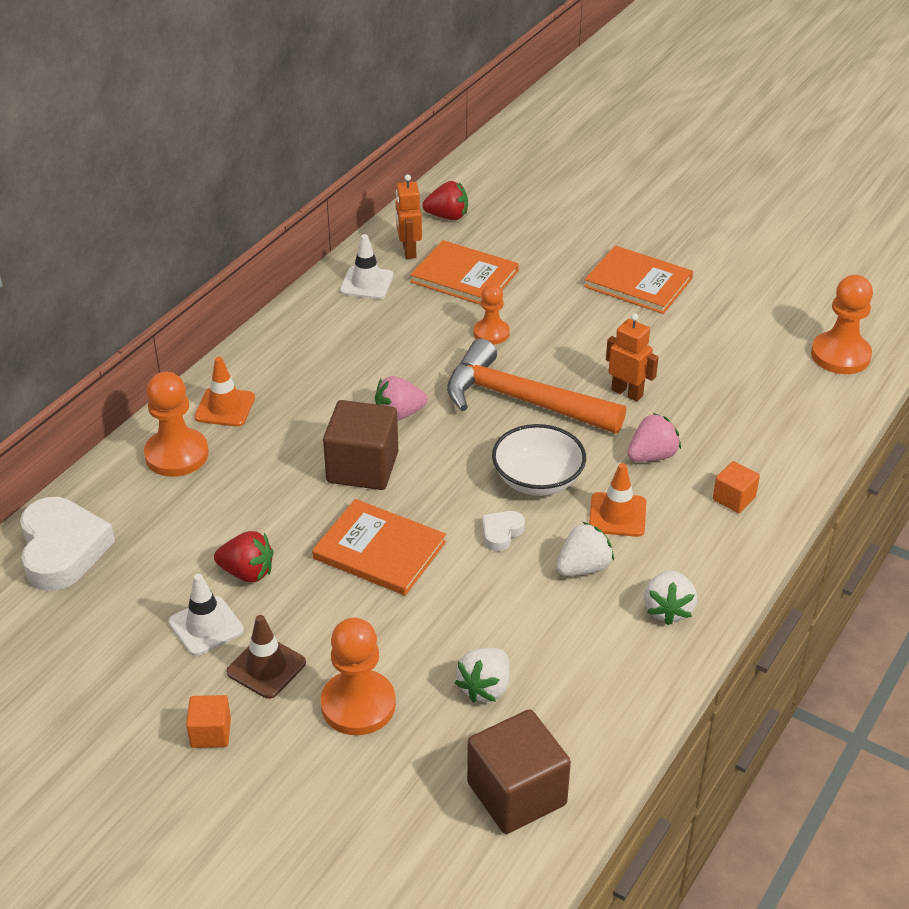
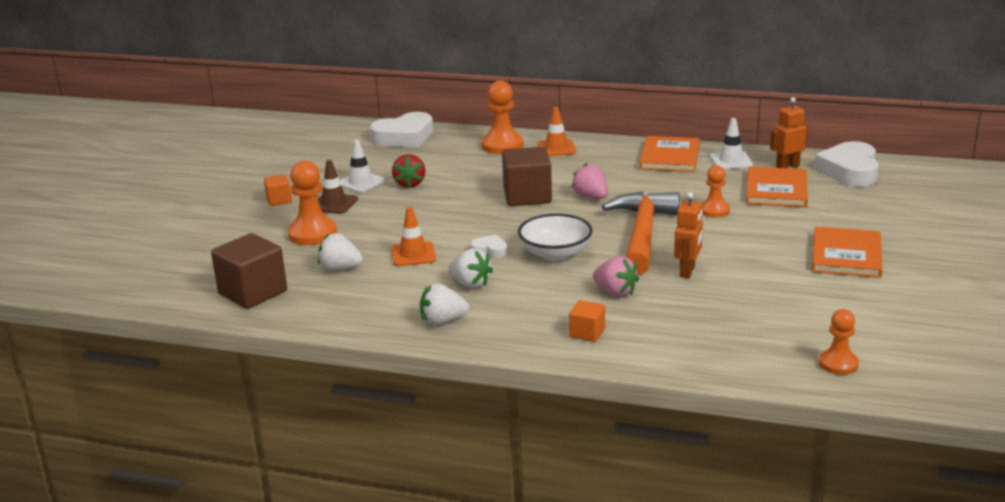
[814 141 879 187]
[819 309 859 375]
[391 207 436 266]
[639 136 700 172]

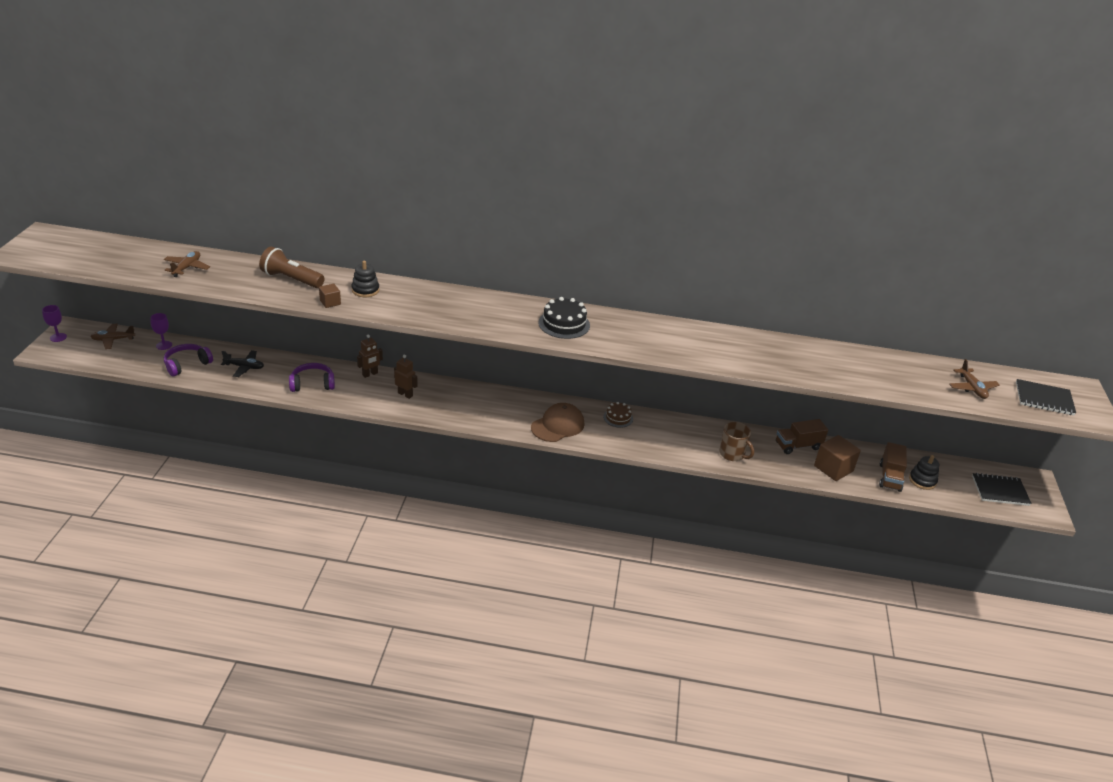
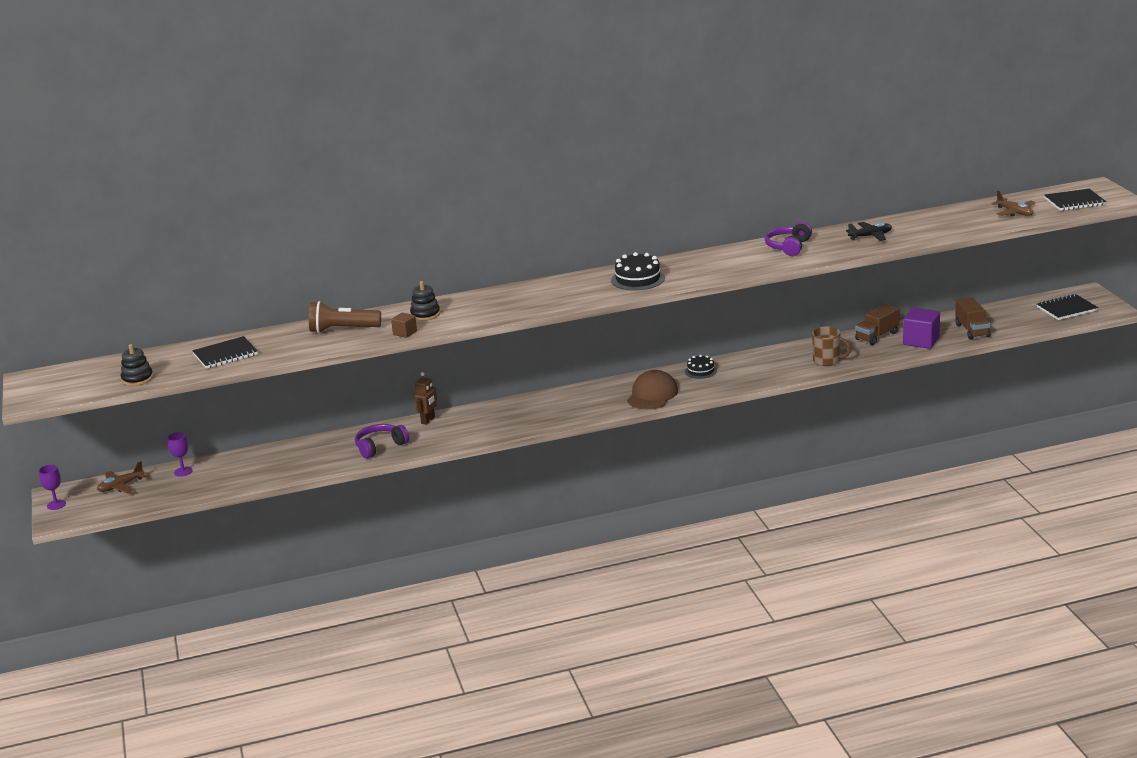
[192 336 258 369]
[765 222 812 256]
[846 222 892 241]
[394 355 417 399] (first image)
[685 355 717 379]
[903 308 940 349]
[121 344 153 386]

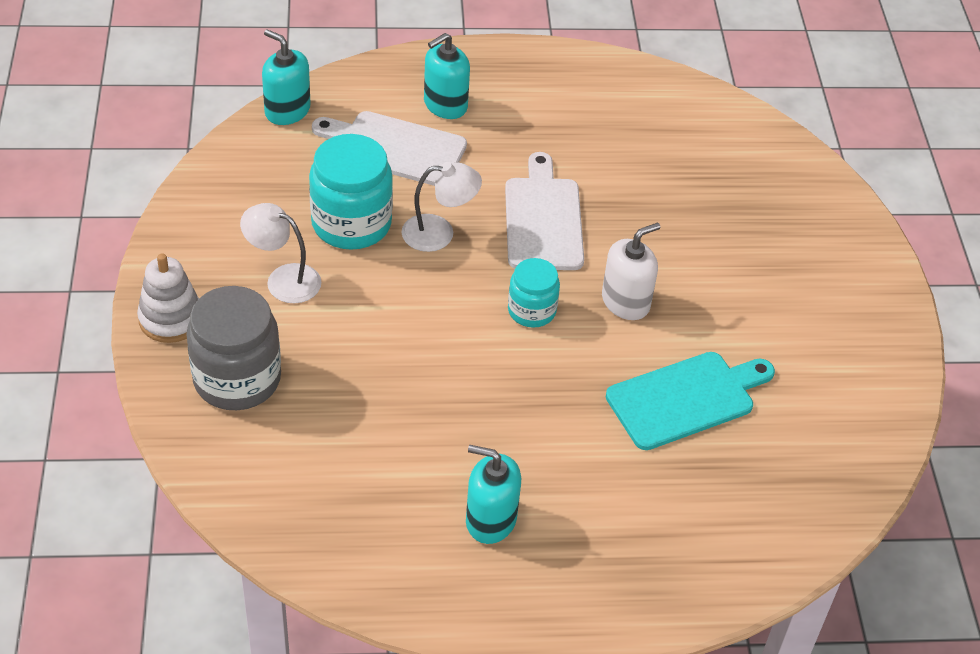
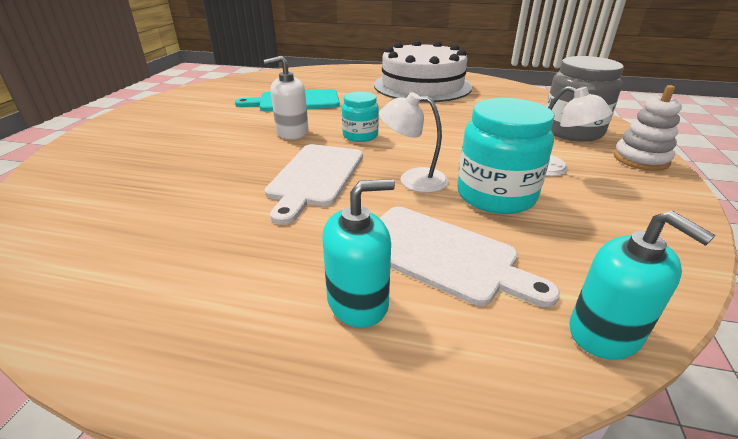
[374 40 472 102]

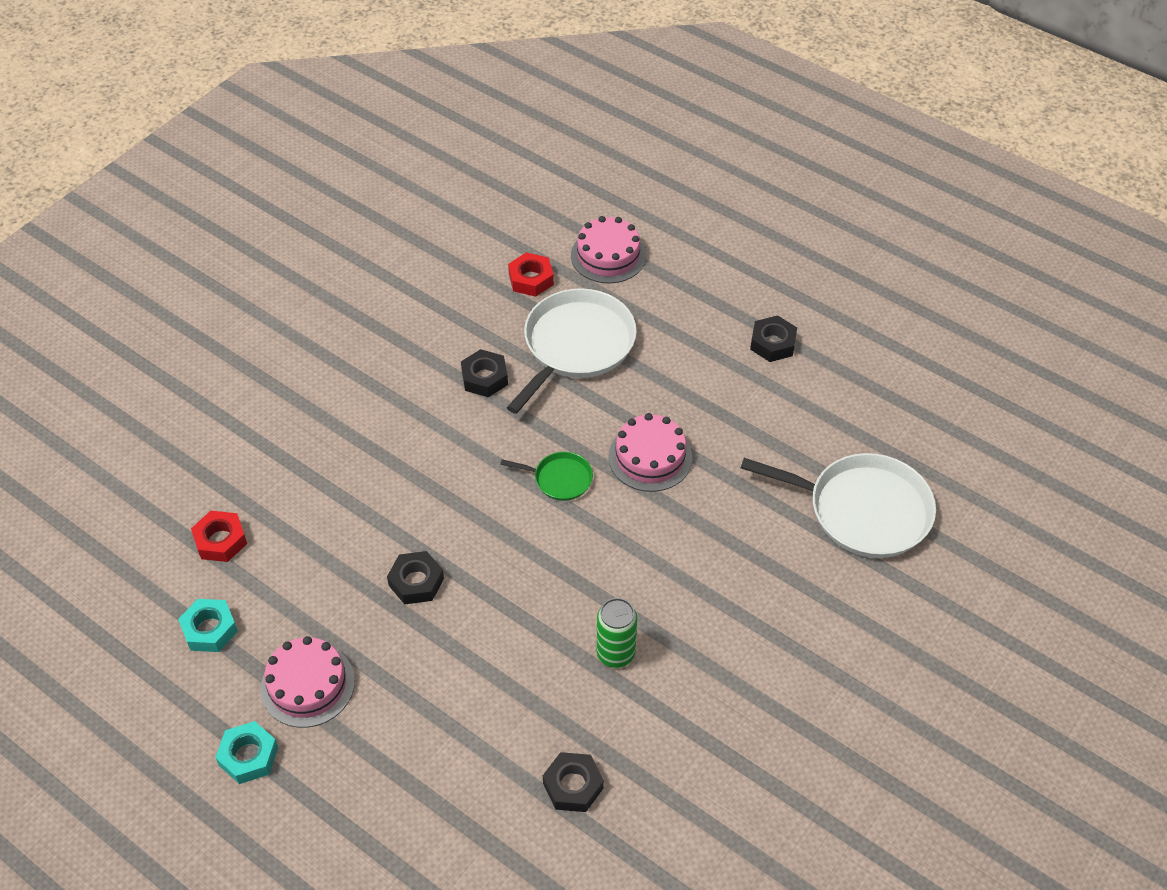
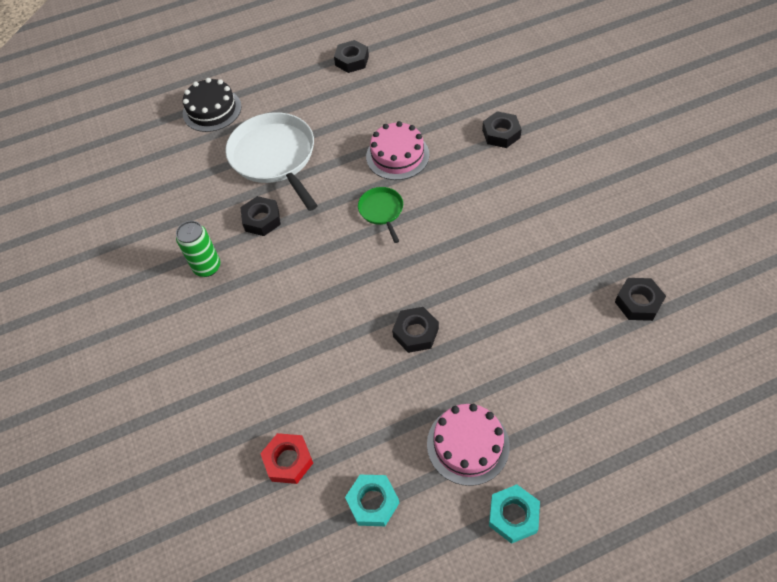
[183 78 242 132]
[508 252 554 297] (first image)
[358 187 403 243]
[741 453 936 558] (first image)
[176 221 220 277]
[482 111 522 148]

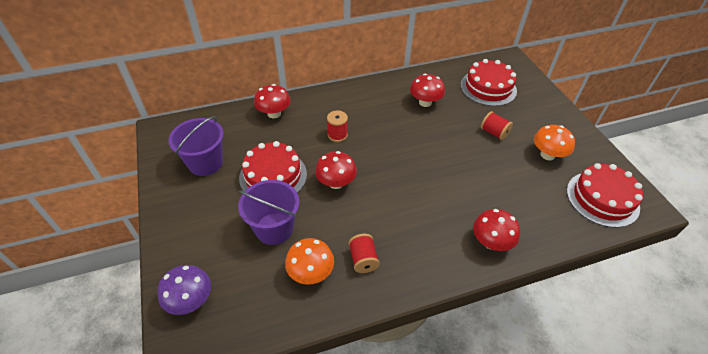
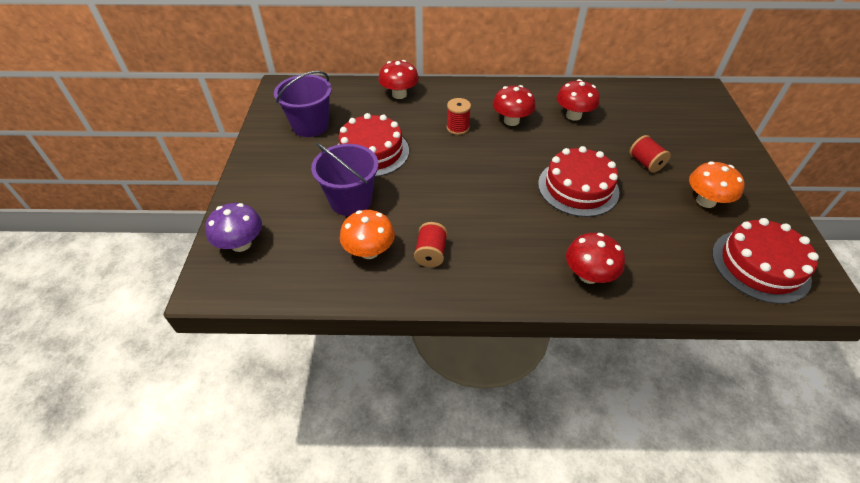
[538 146 619 217]
[493 85 536 126]

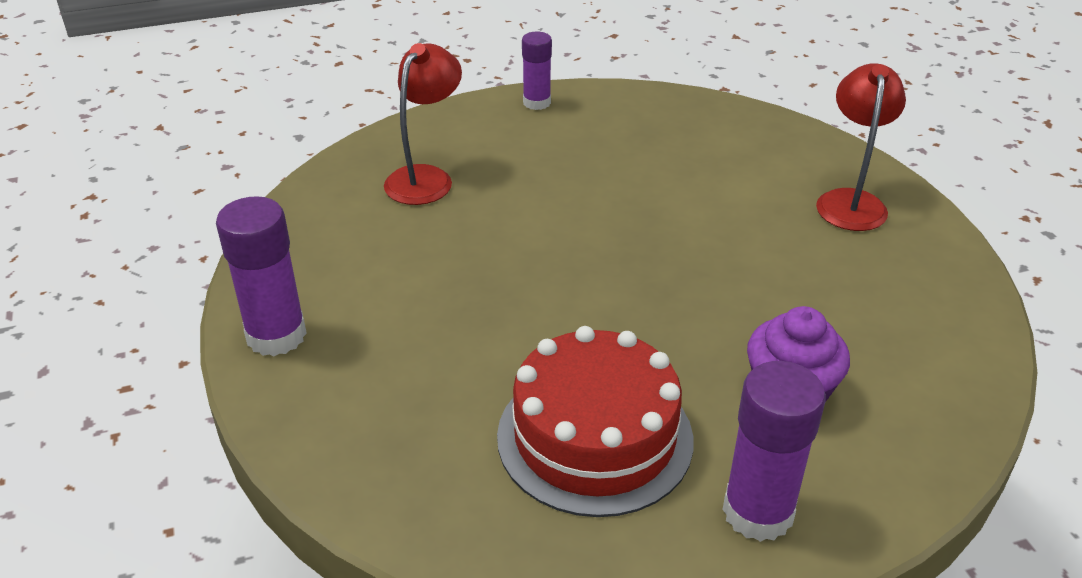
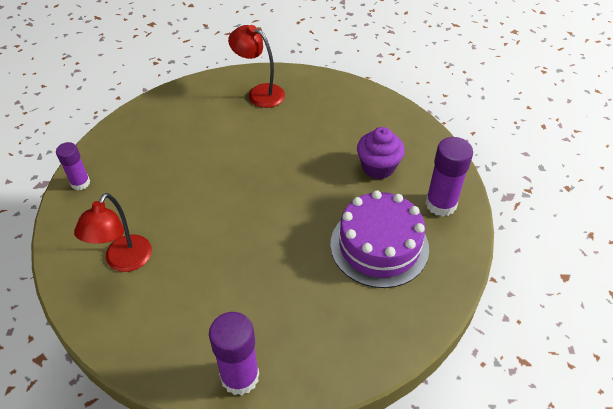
[74 193 152 272]
[330 190 429 288]

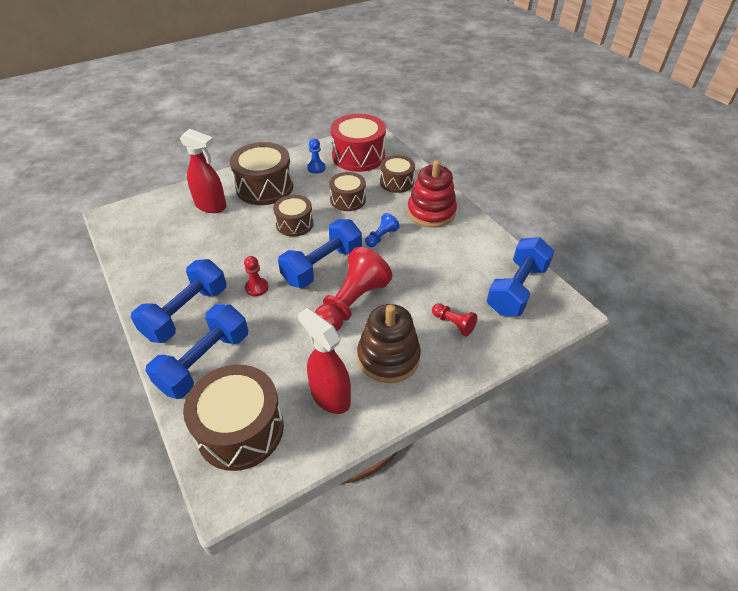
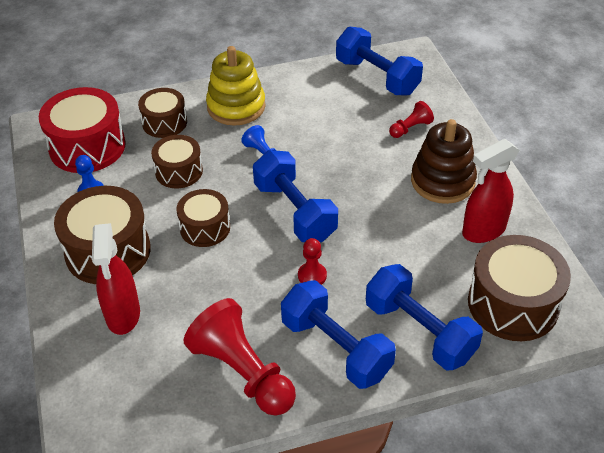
[92 223 140 335]
[206 46 266 126]
[184 298 296 416]

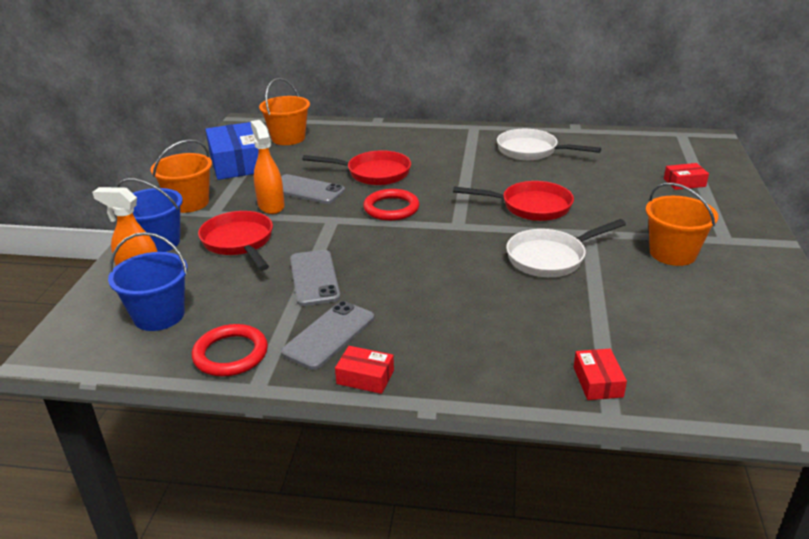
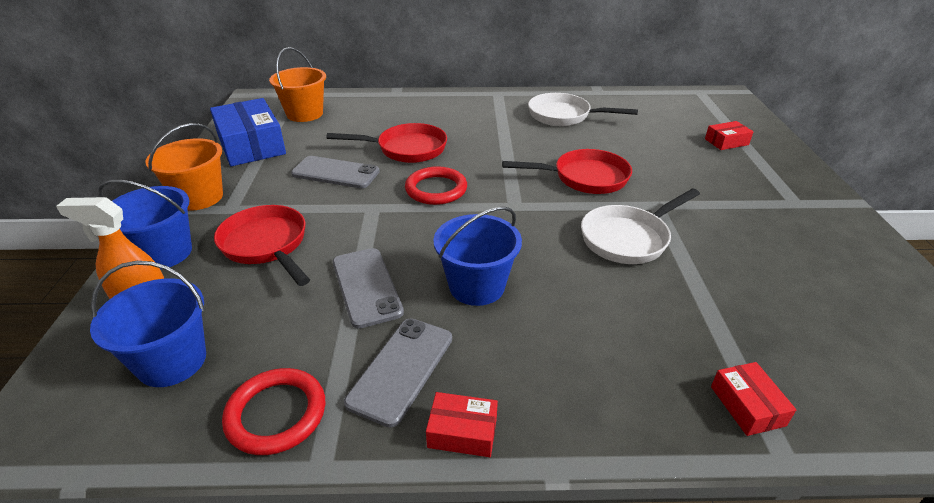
[250 120 285 214] (first image)
[646 183 718 266] (first image)
[433 207 522 306]

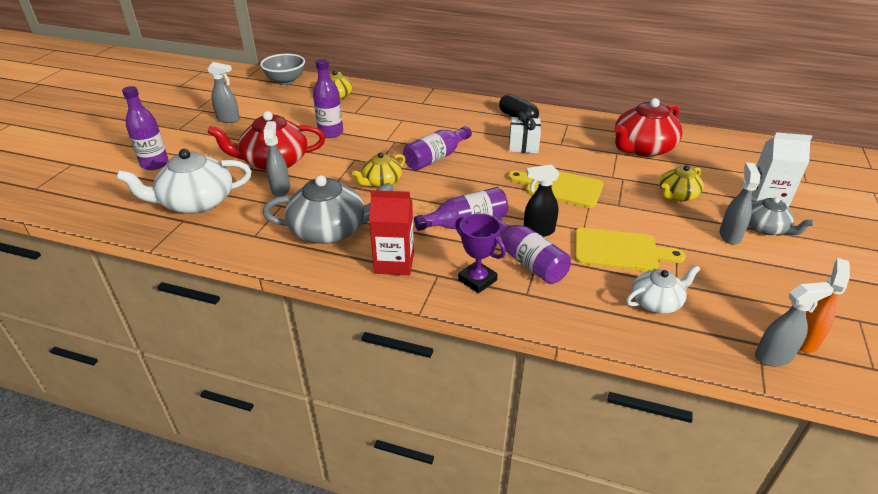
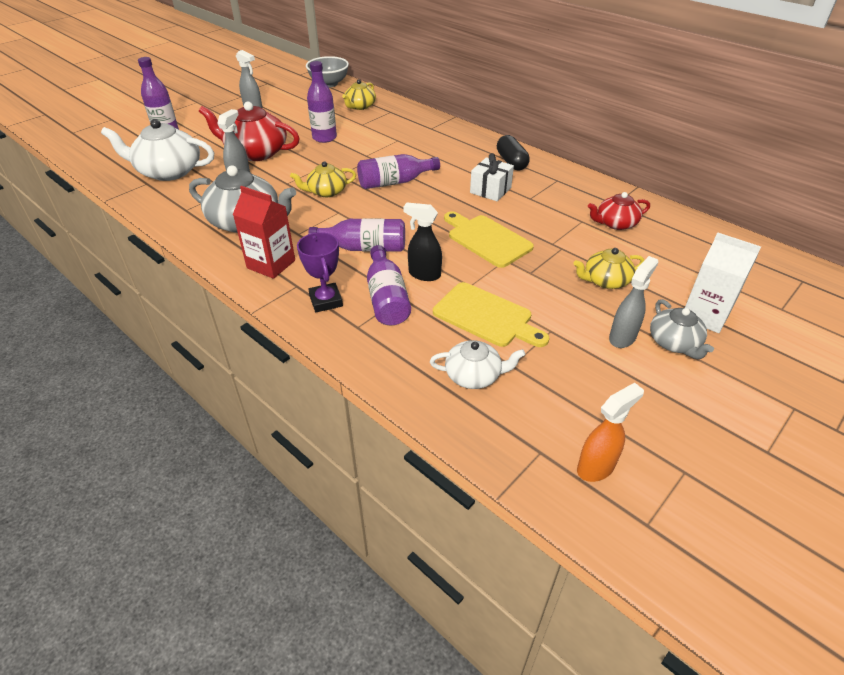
[588 192 650 230]
[755 282 834 367] (first image)

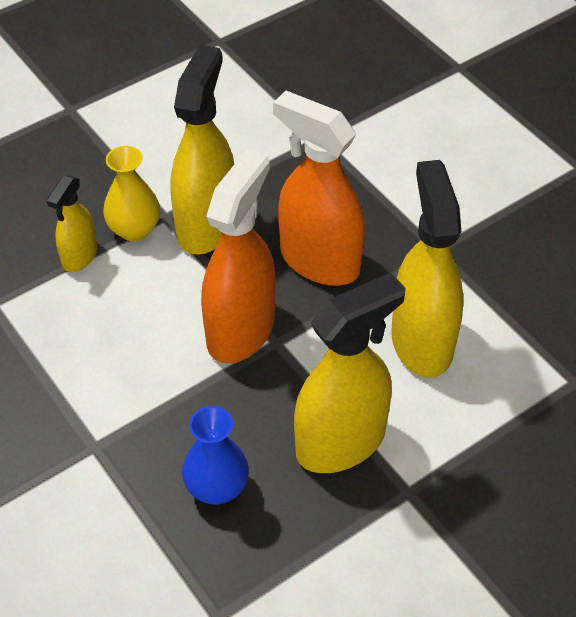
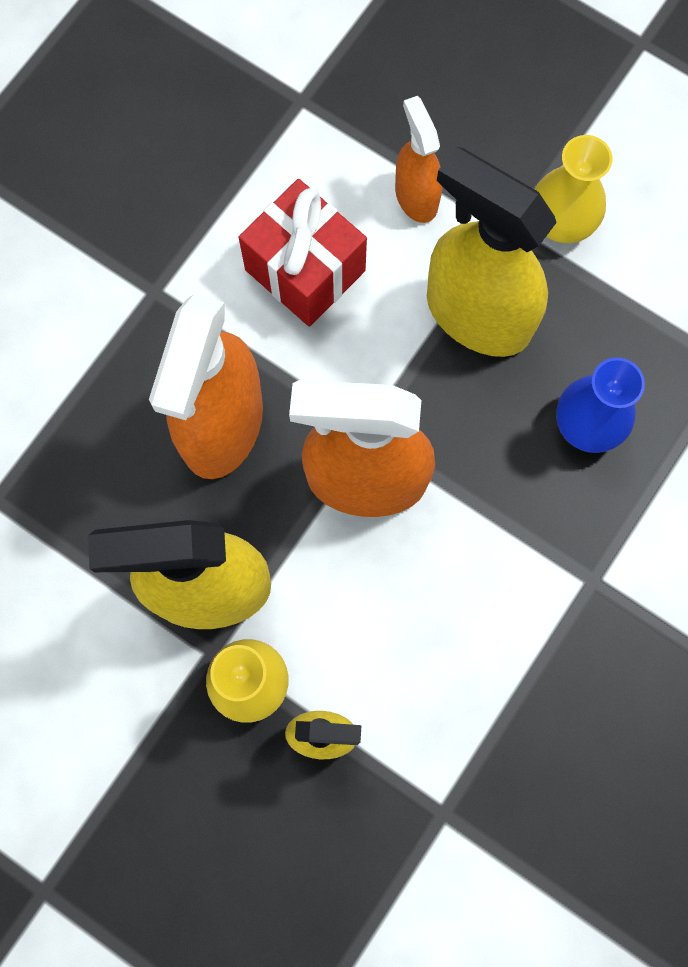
[239 179 367 327]
[395 96 443 223]
[535 135 612 243]

